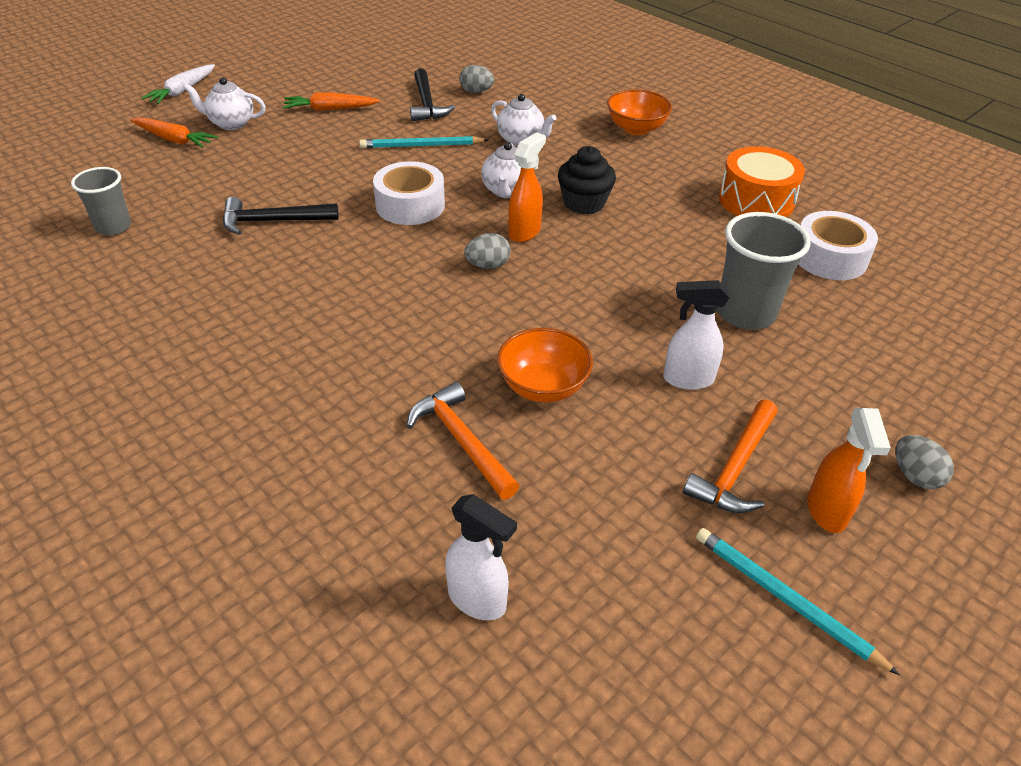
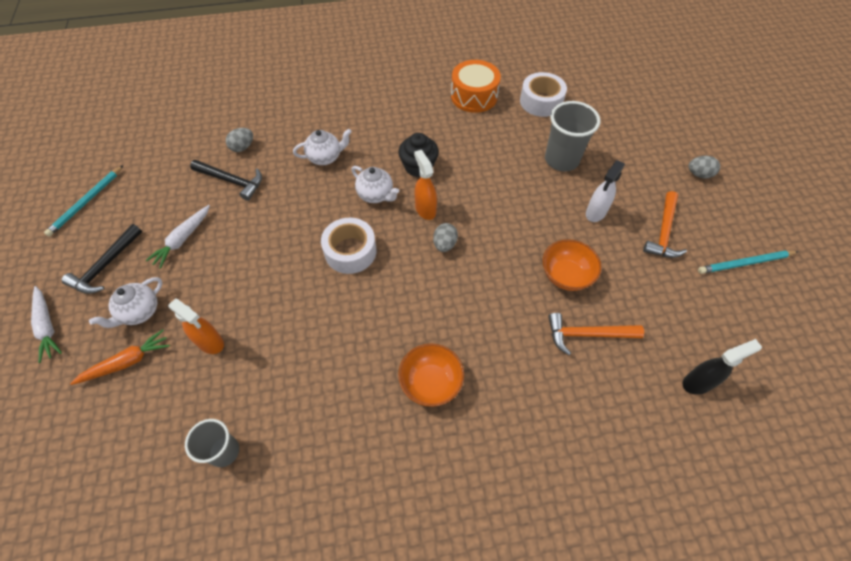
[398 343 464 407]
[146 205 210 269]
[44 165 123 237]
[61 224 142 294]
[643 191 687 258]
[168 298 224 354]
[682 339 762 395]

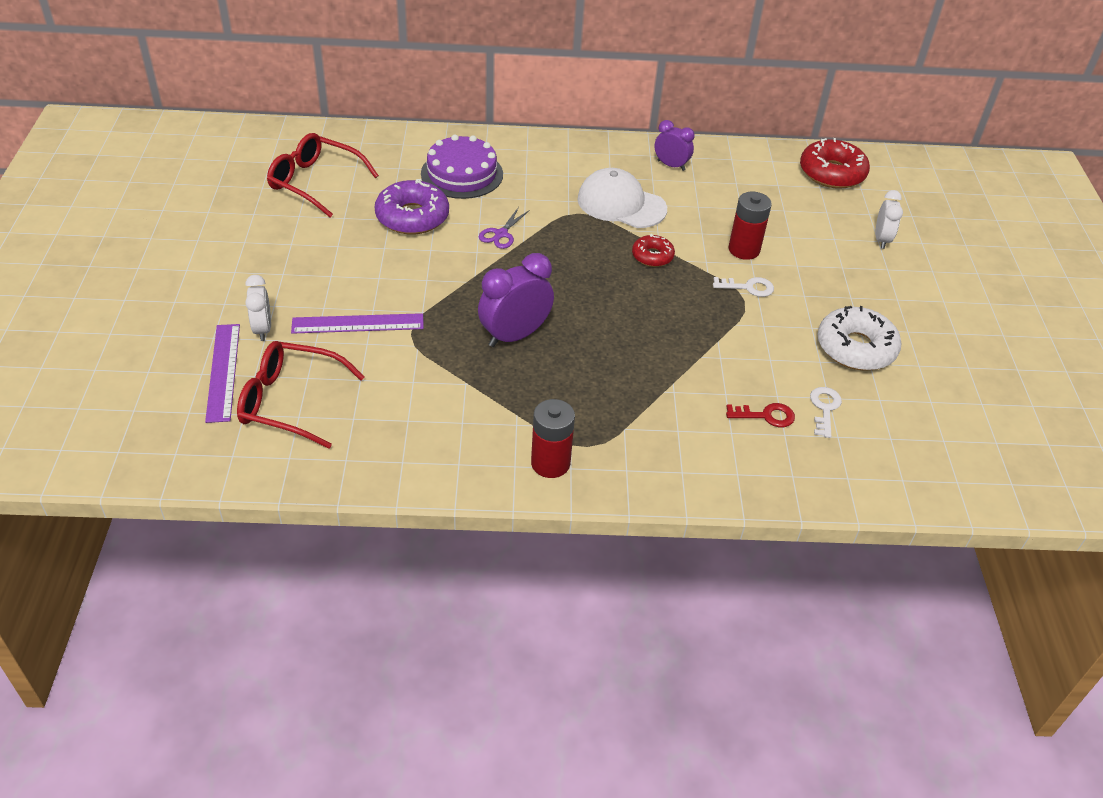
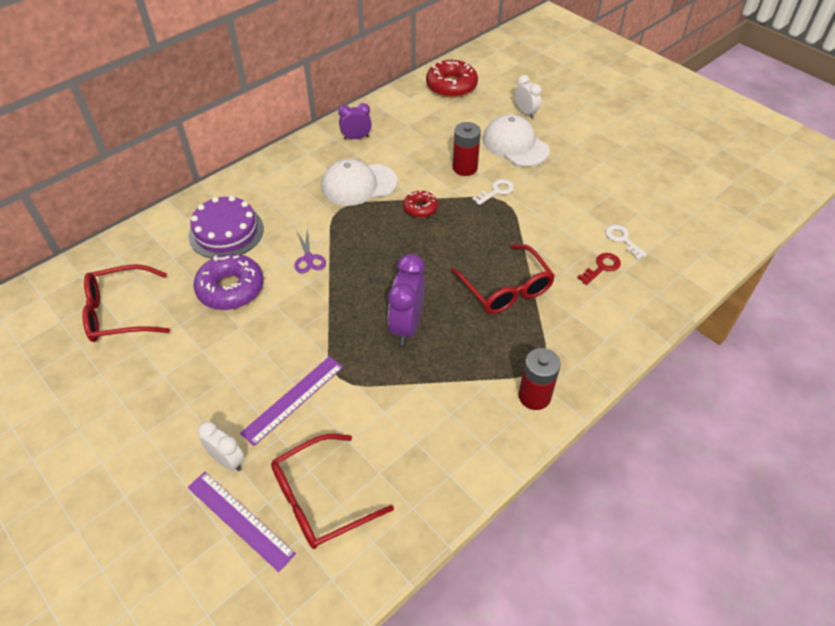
[818 306 901 371] (first image)
[483 114 550 167]
[451 244 555 314]

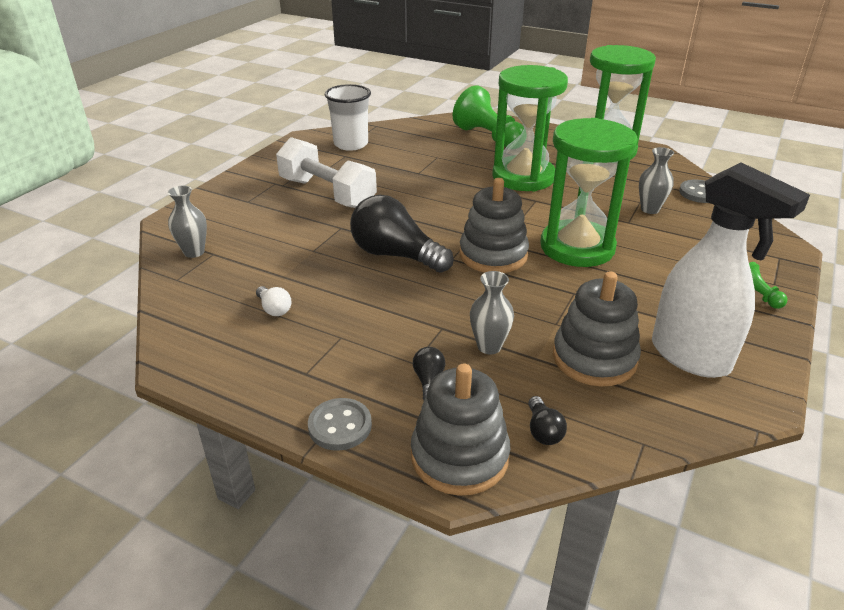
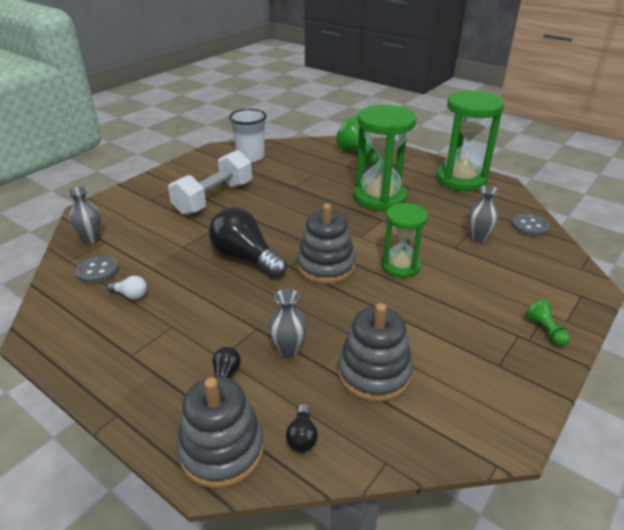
[381 203 428 278]
[168 150 252 215]
[652 163 810 378] (first image)
[107 276 147 299]
[76 256 119 284]

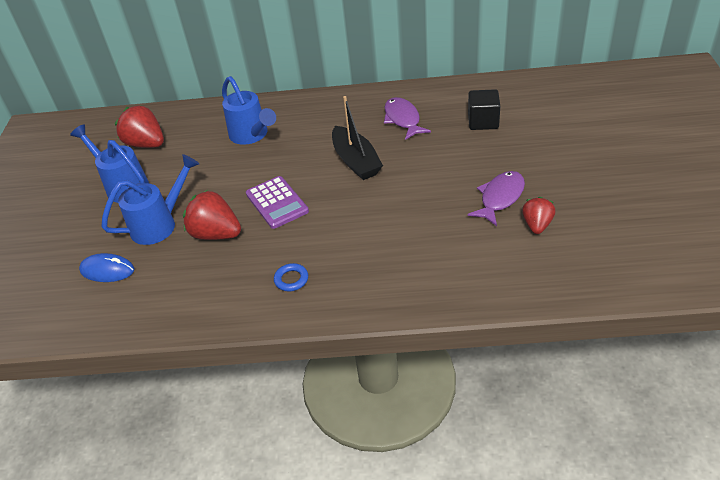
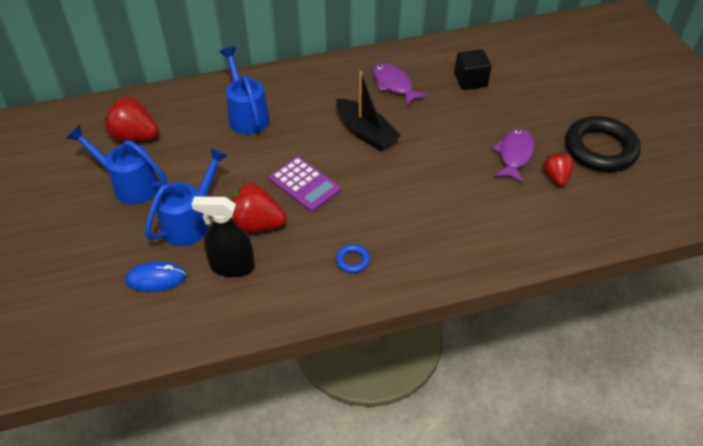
[220 47 270 135]
[565 116 641 172]
[191 196 255 277]

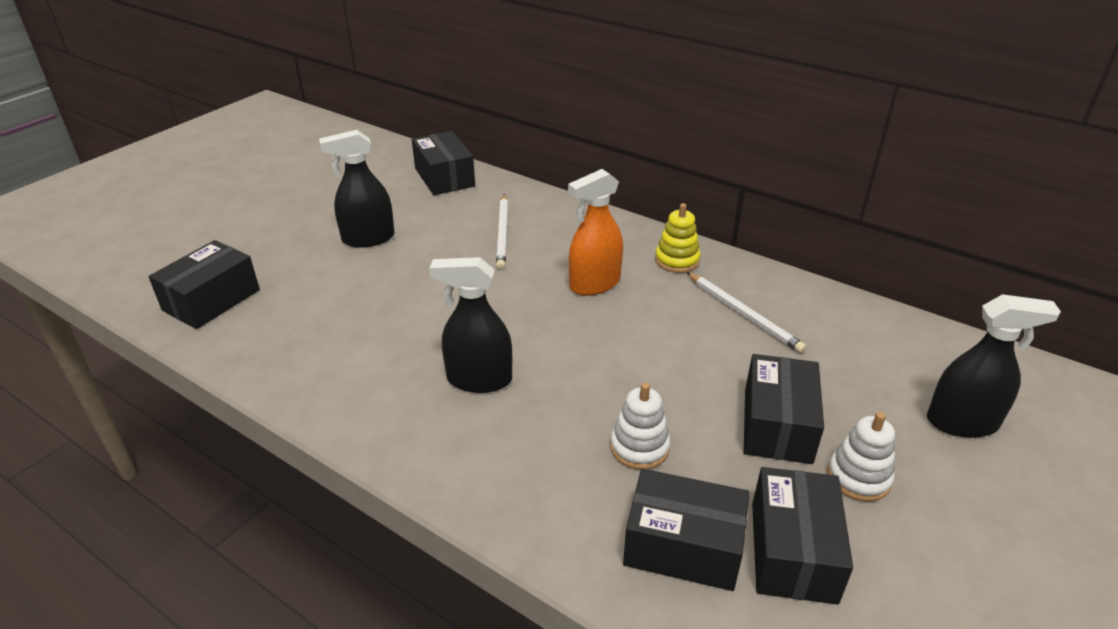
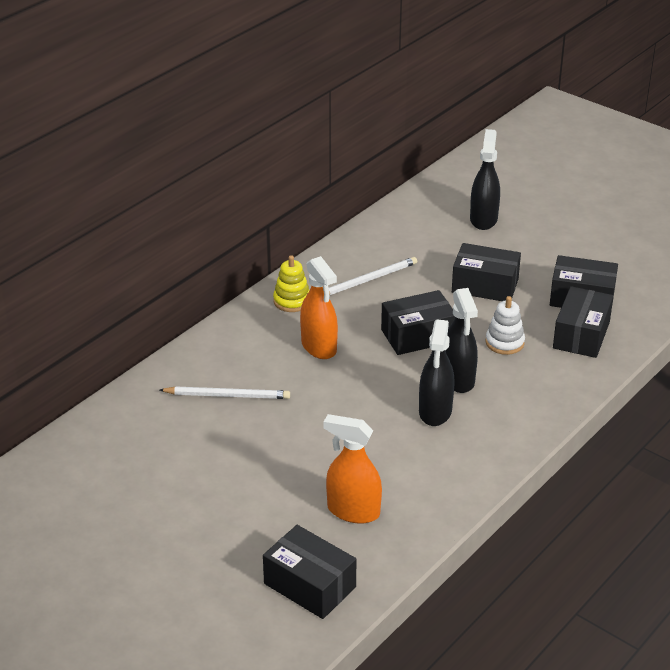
[446 288 478 393]
[381 290 455 355]
[827 412 895 502] (first image)
[323 414 382 524]

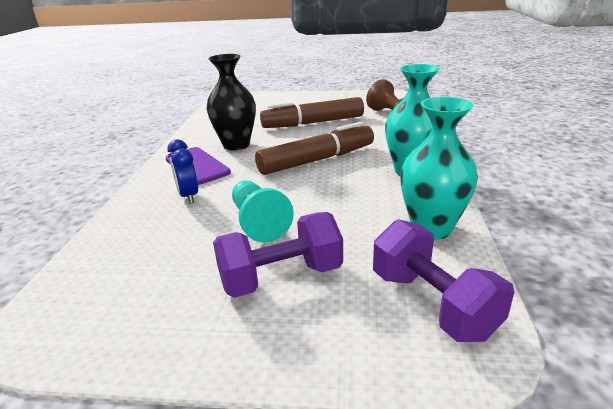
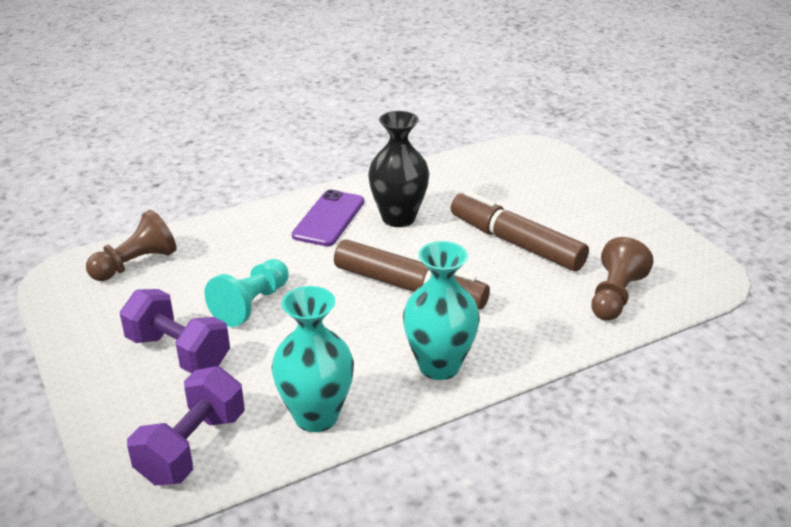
[167 139 198 204] (first image)
[86 210 176 281]

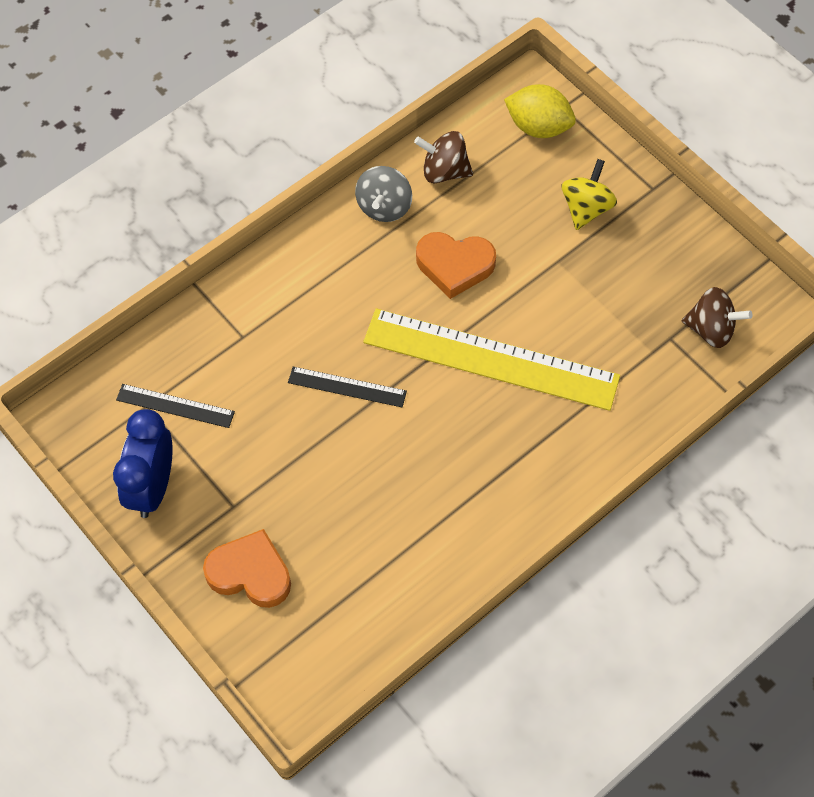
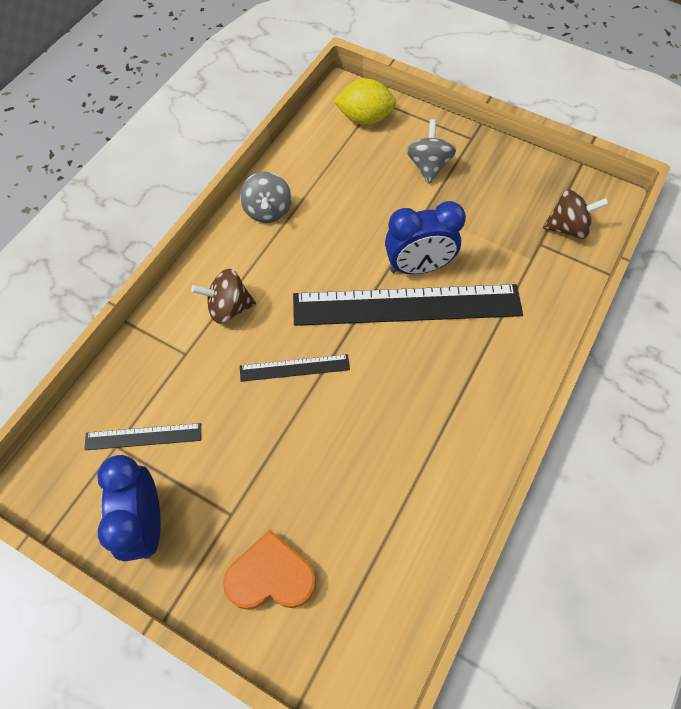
[191 269 256 324]
[407 119 456 184]
[416 232 496 299] (first image)
[293 284 523 326]
[385 201 466 274]

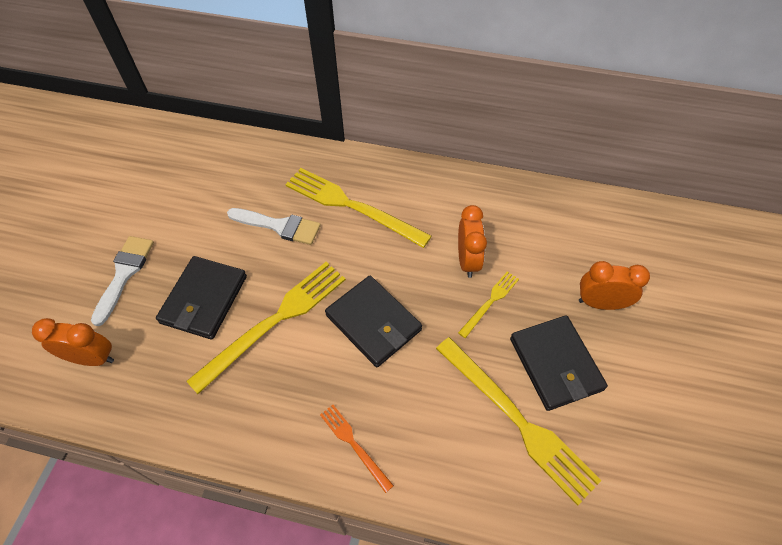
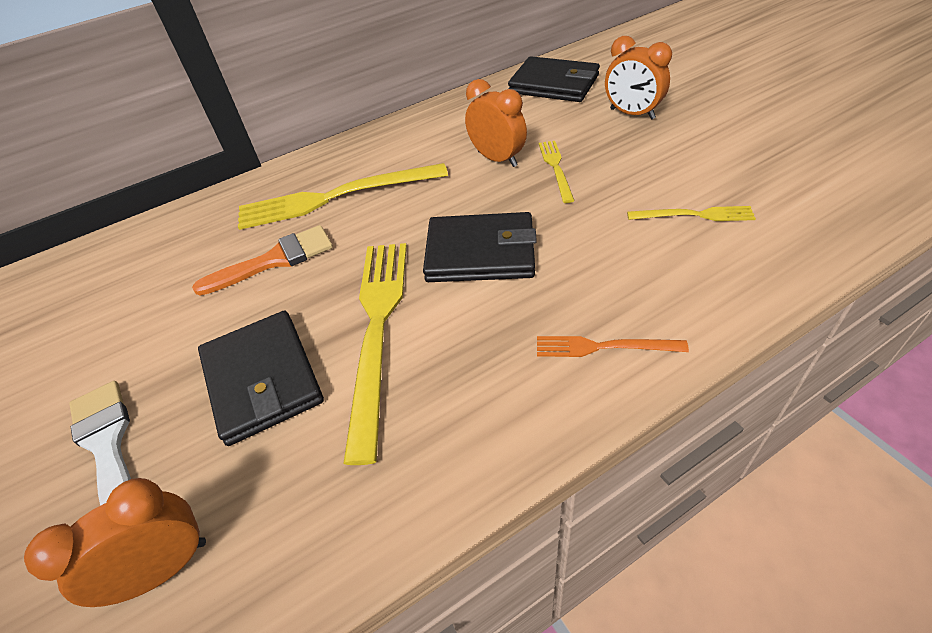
[192 225 333 296]
[605 36 672 119]
[508 56 600 102]
[627 206 756 221]

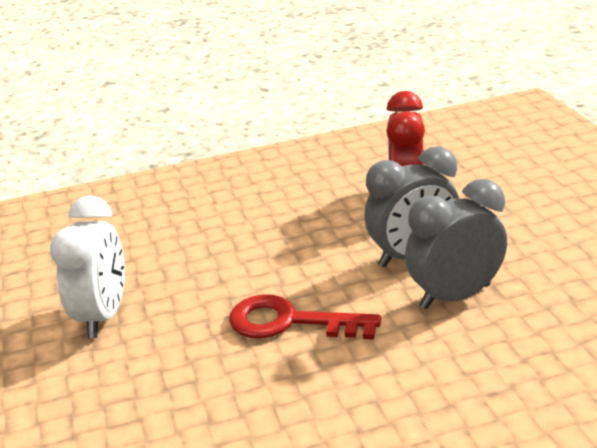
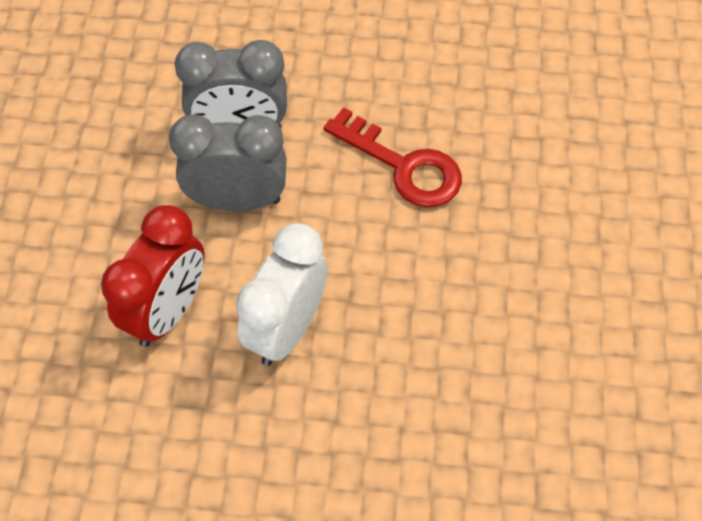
[236 223 328 366]

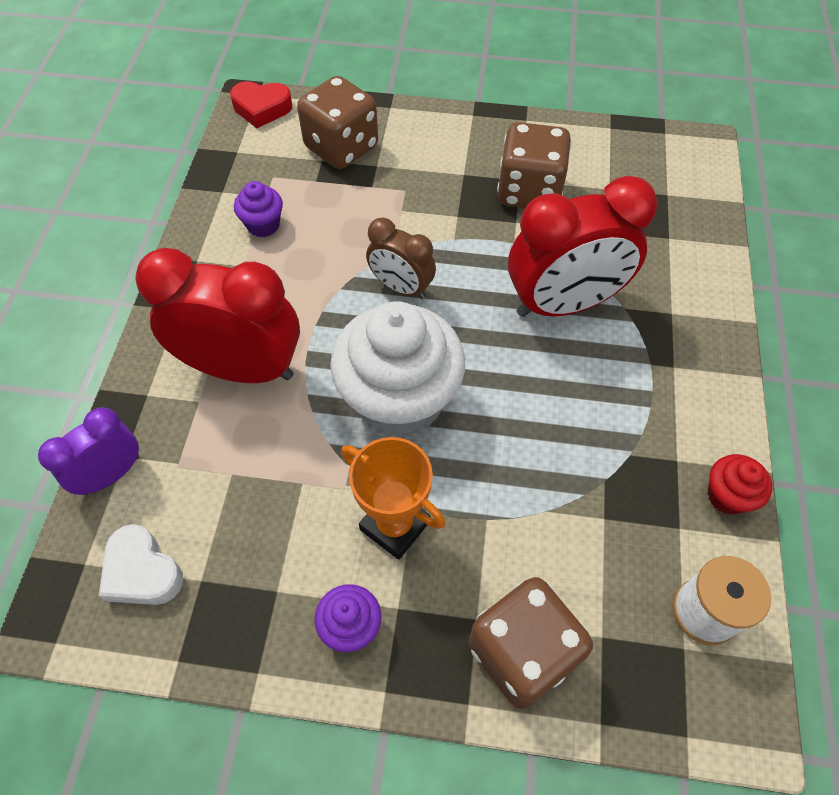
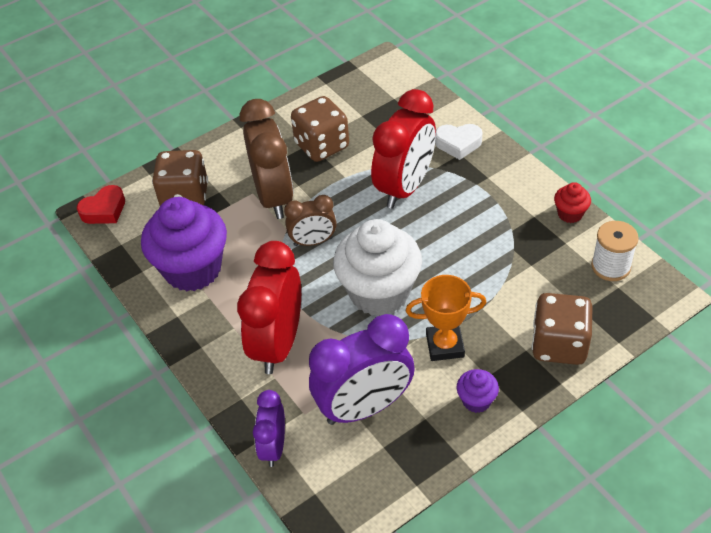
[141 197 227 291]
[237 241 301 374]
[435 124 482 160]
[240 99 293 219]
[309 314 415 425]

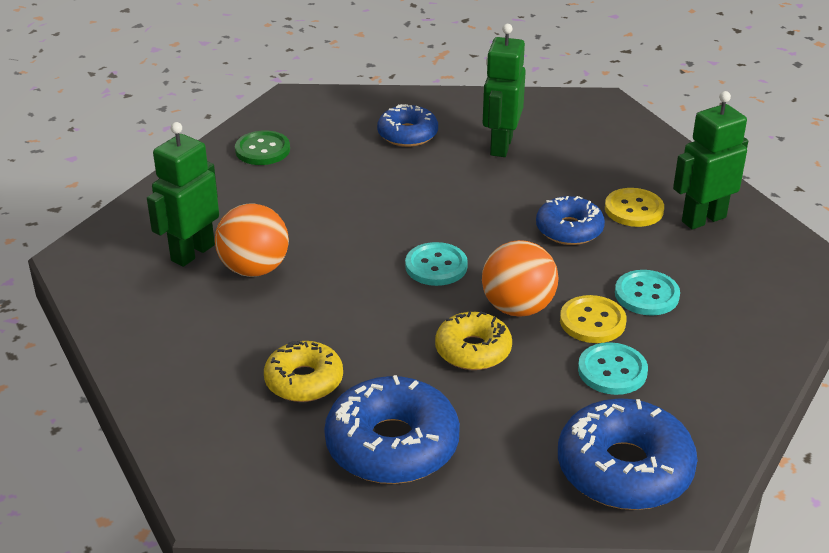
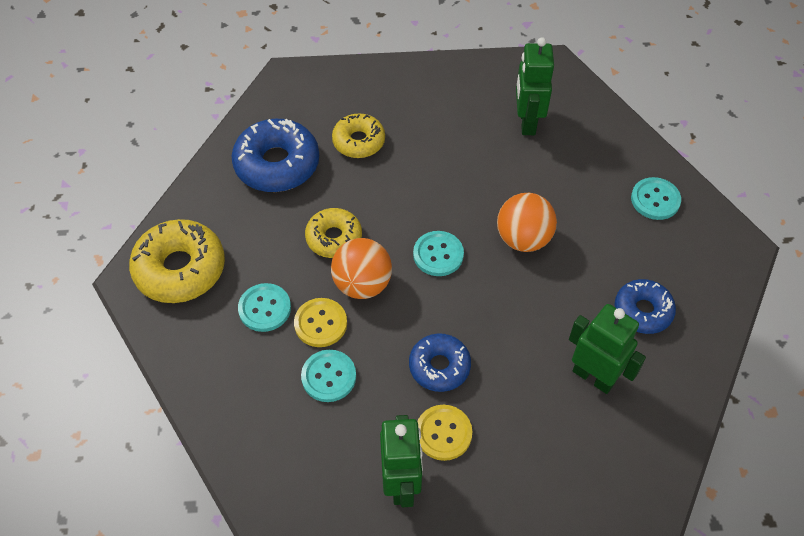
[516 37 554 135]
[631 177 681 220]
[497 193 557 252]
[129 219 225 303]

